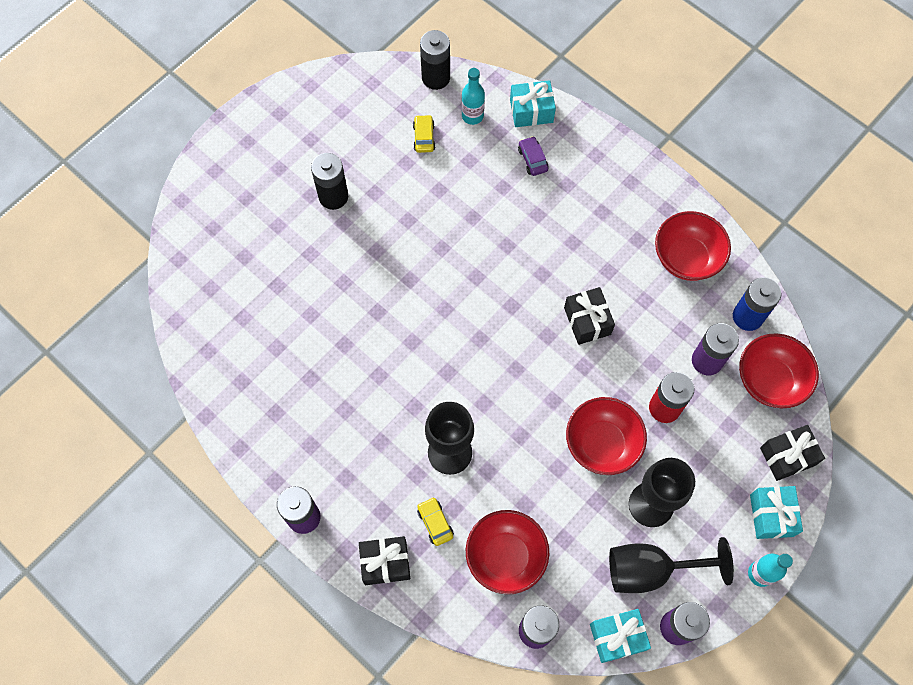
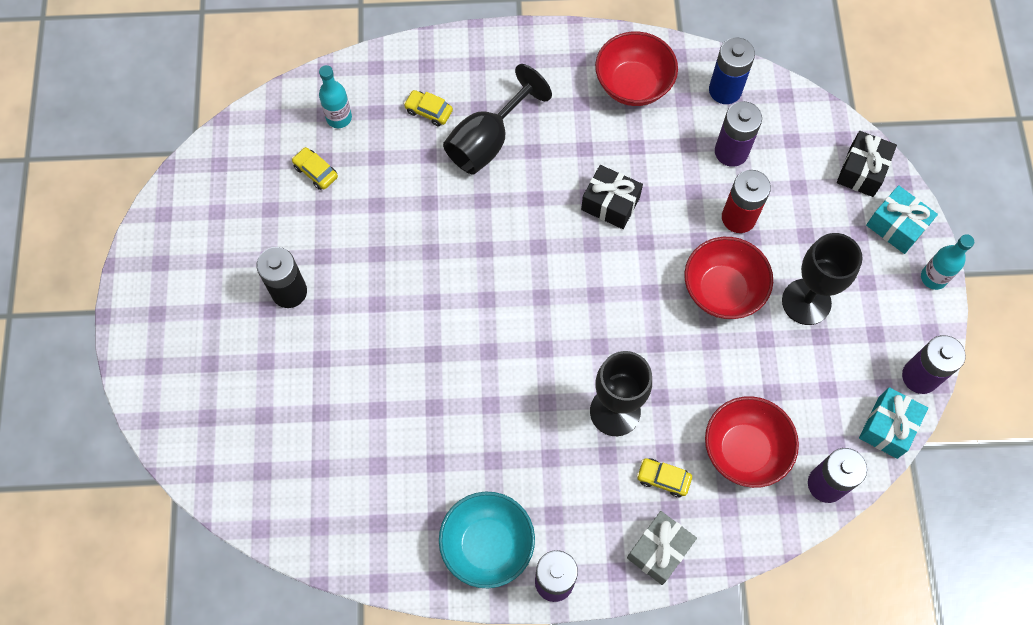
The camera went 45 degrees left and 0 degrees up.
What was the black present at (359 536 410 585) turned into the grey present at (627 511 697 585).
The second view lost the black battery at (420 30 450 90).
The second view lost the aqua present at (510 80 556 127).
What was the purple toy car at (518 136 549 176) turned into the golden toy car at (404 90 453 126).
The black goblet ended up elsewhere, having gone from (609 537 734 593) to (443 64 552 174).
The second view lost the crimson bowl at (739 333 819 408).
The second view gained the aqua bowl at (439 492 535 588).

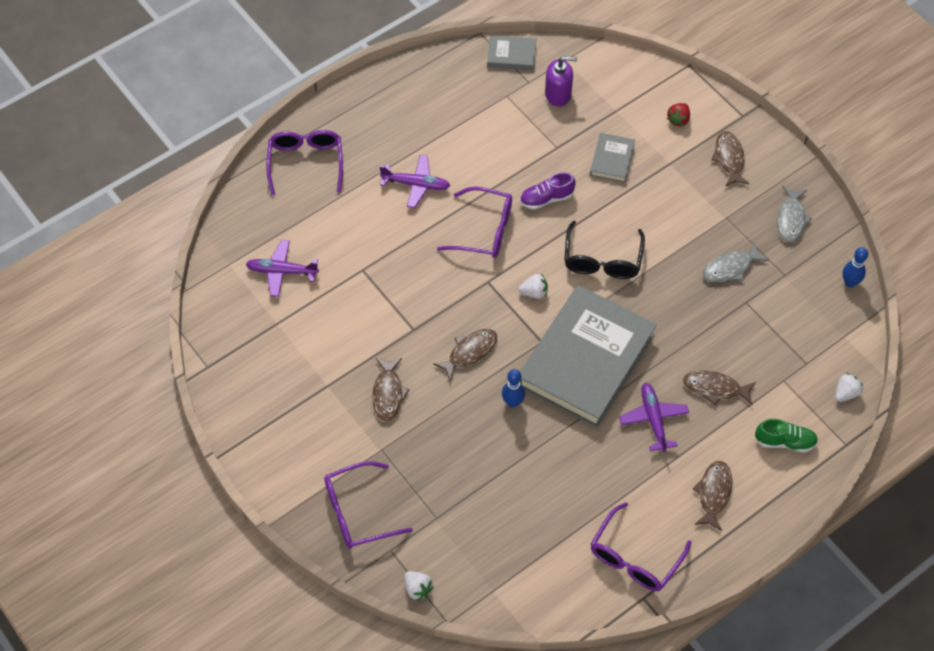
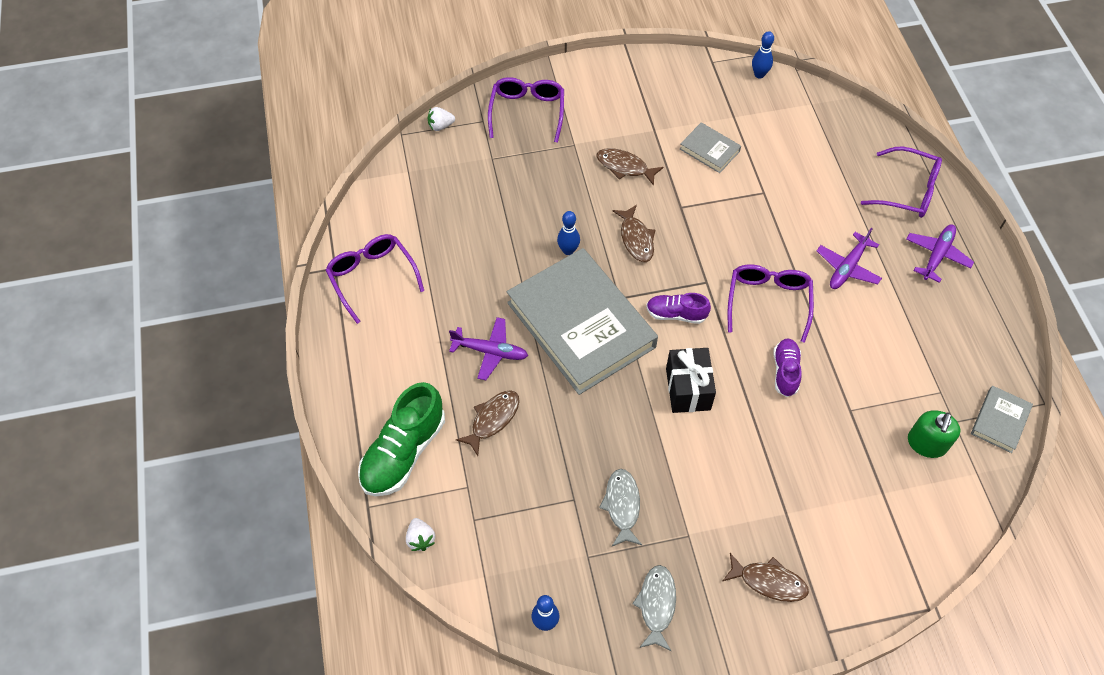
The camera went 115 degrees right and 0 degrees up.
The purple aeroplane ended up elsewhere, having gone from (246 240 319 297) to (906 224 974 283).
The purple spectacles at (437 187 512 258) ended up facing another way, 150 degrees clockwise from before.
Where the snow-white toy strawberry stood at (519 274 548 299), the purple shoe came to stand at (646 293 711 324).
What was the purple soap dispenser at (545 56 577 106) turned into the green soap dispenser at (908 410 961 458).
Where the black spectacles stood at (564 221 645 279), the black present came to stand at (666 348 716 413).
The grey book ended up elsewhere, having gone from (590 133 635 183) to (680 122 741 173).
The second view lost the crimson toy strawberry at (667 103 690 126).
The second view lost the dark brown toy fish at (693 461 732 531).
The size of the green shoe at (755 419 818 452) changed by a factor of 1.77.
The grey toy fish at (777 186 812 242) ended up facing another way, 60 degrees clockwise from before.
The second view gained the royal blue bowling pin at (752 31 774 79).

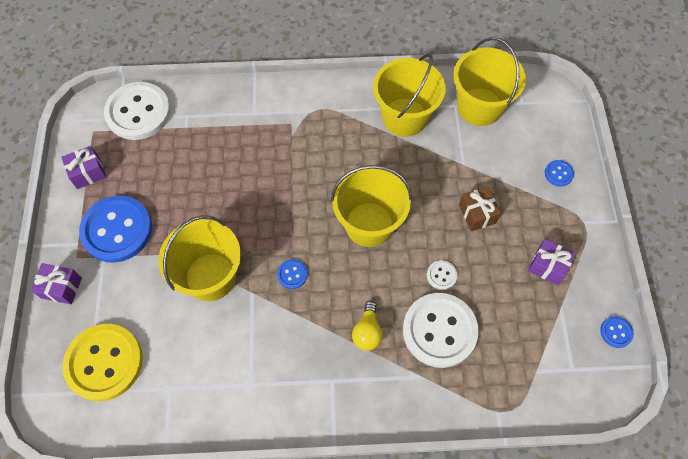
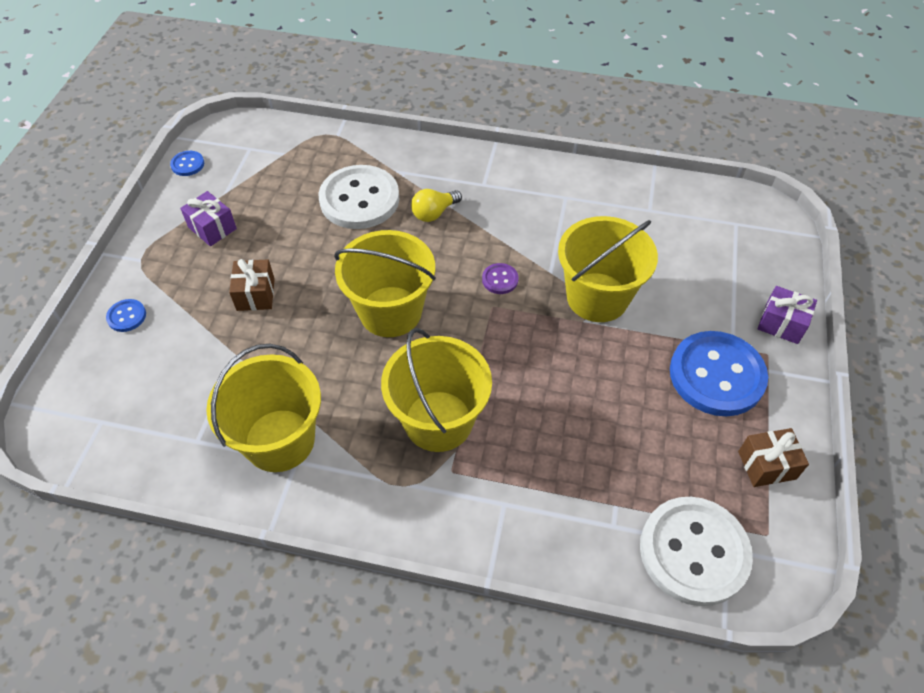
The camera went 165 degrees left and 10 degrees down.
What was the purple present at (61 146 107 189) turned into the dark brown present at (738 428 809 487).
The second view lost the golden shirt button at (63 324 143 401).
What was the royal blue shirt button at (277 259 308 289) turned into the purple shirt button at (482 263 519 294).
The golden light bulb at (352 301 382 351) ended up facing another way, 150 degrees counterclockwise from before.
The second view lost the snow-white shirt button at (427 260 458 290).
The golden bucket ended up elsewhere, having gone from (454 37 526 126) to (381 328 492 452).

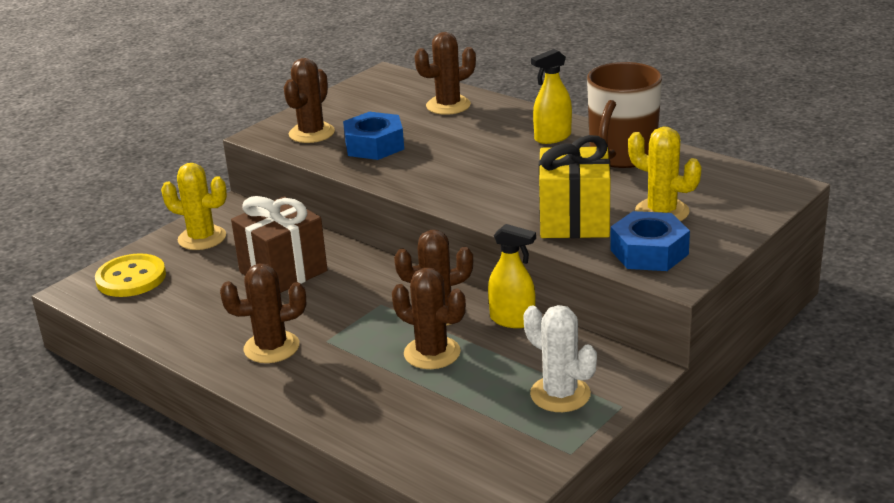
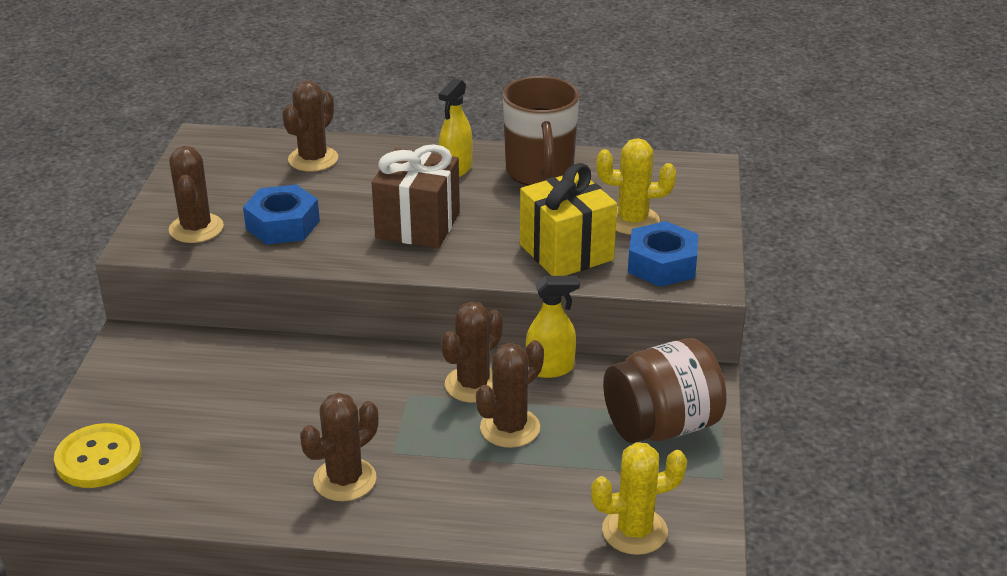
The camera went 35 degrees left and 5 degrees up.
The golden prickly plant ended up elsewhere, having gone from (161 163 227 250) to (591 442 687 555).
The dark brown present ended up elsewhere, having gone from (231 196 328 293) to (372 144 460 248).
The dark brown prickly plant at (392 268 466 369) ended up facing another way, 45 degrees counterclockwise from before.
Where the snow-white prickly plant stood at (523 305 597 412), the dark brown jar came to stand at (603 338 727 443).

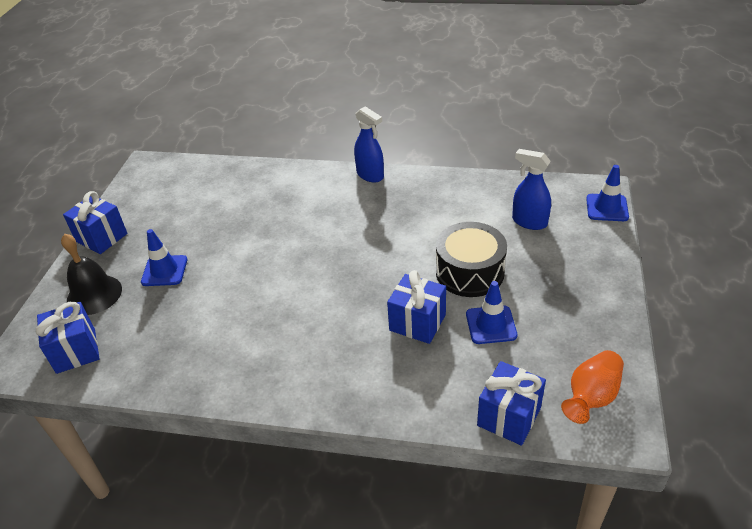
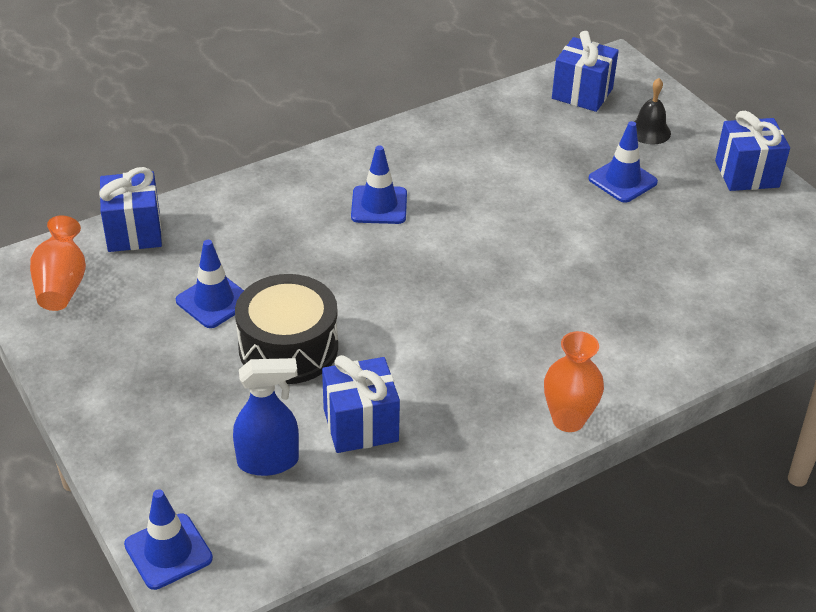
The camera went 135 degrees right and 0 degrees up.
The size of the black school bell at (61 234 122 315) changed by a factor of 0.64.
Where the royal blue sprayer stood at (354 106 384 183), the orange-coloured flower vase came to stand at (544 331 604 432).
The royal blue present ended up elsewhere, having gone from (387 270 446 344) to (322 355 400 453).
The second view gained the royal blue traffic cone at (351 145 407 224).

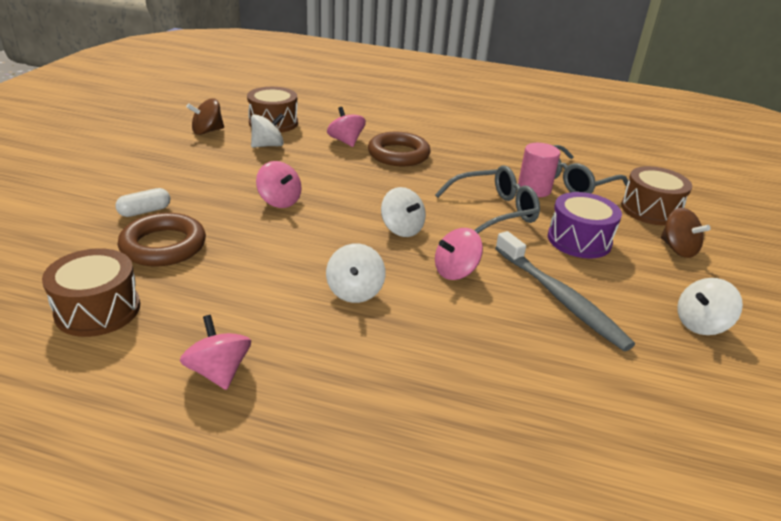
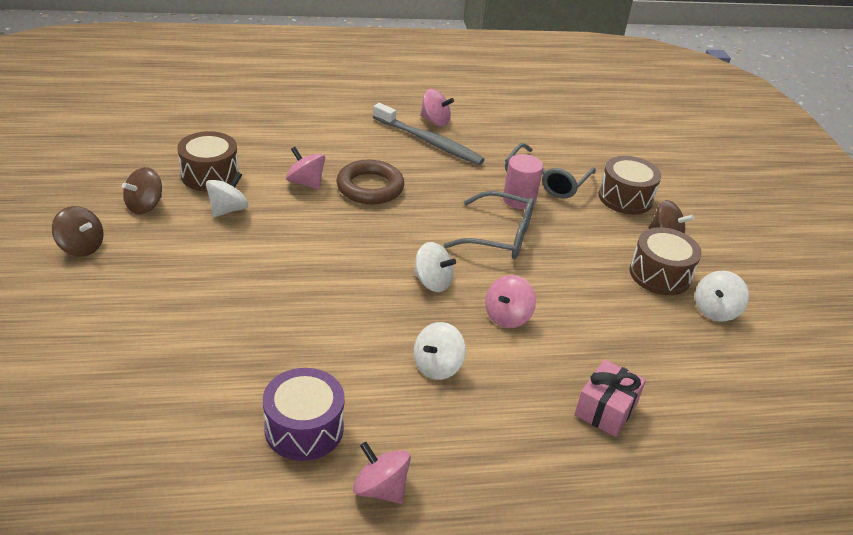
The camera went 25 degrees left and 5 degrees up.
The dark brown drum ended up elsewhere, having gone from (42 248 140 337) to (630 227 702 295).
The second view lost the snow-white pill shape at (115 188 170 217).
The second view lost the dark brown hoop at (118 213 206 266).
The rose-pink whirligig ended up elsewhere, having gone from (256 161 301 208) to (420 89 454 126).
The snow-white whirligig at (326 243 386 303) ended up facing another way, 60 degrees clockwise from before.
The grey spectacles at (435 165 540 233) ended up facing another way, 60 degrees clockwise from before.
The grey dental brush ended up elsewhere, having gone from (495 231 635 351) to (373 103 485 165).
The purple drum ended up elsewhere, having gone from (548 192 622 258) to (263 368 345 461).
The second view gained the dark brown whirligig at (52 206 104 257).
The second view gained the rose-pink present at (574 359 646 437).

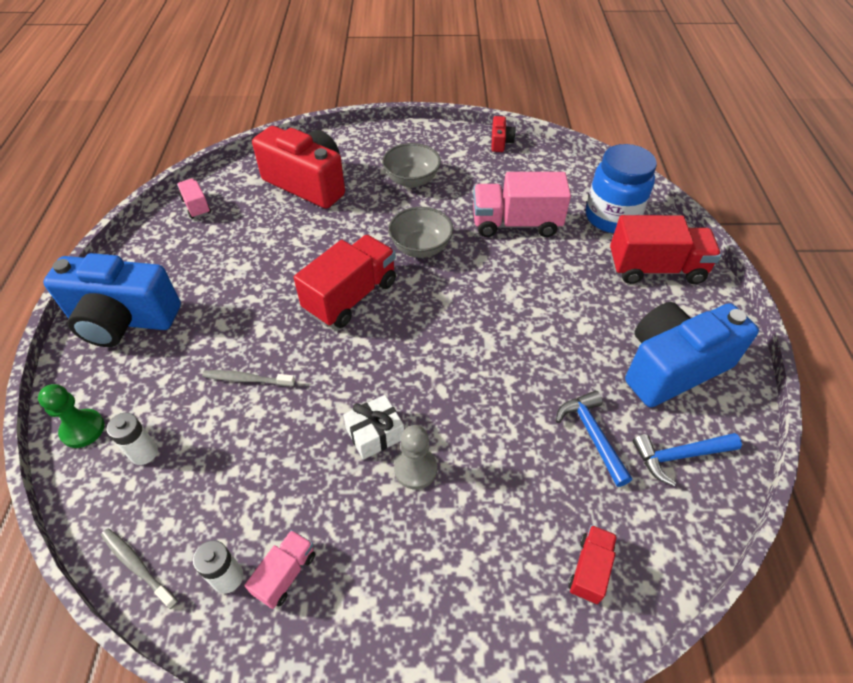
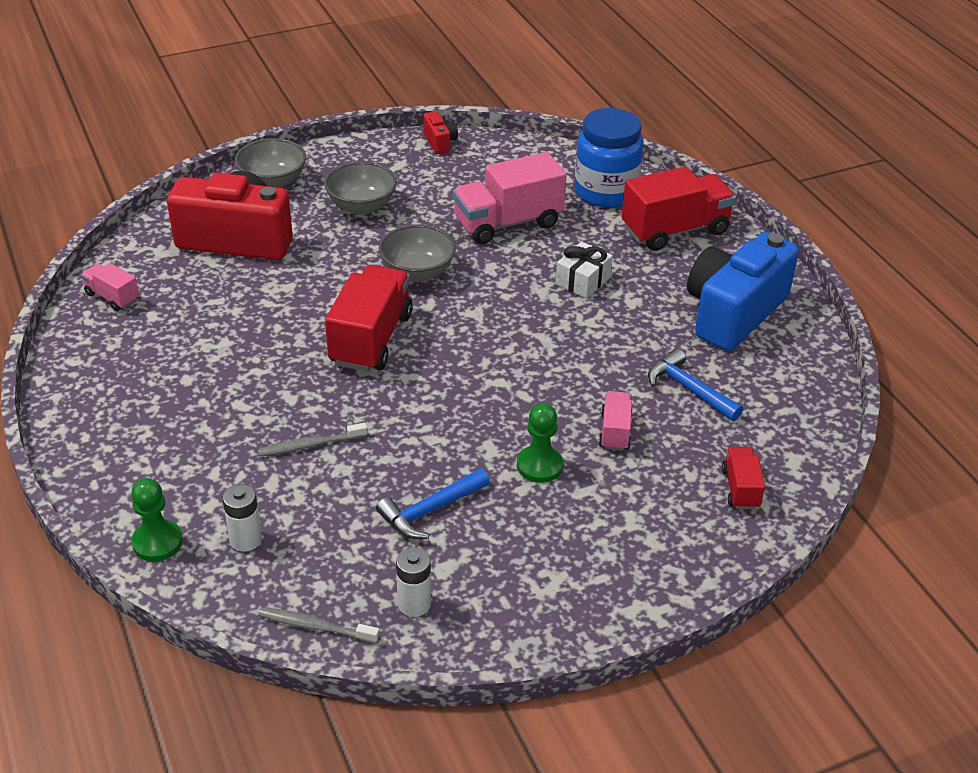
The camera went 25 degrees left and 10 degrees down.
The second view lost the royal blue compact camera at (43 253 181 347).
The rose-pink truck ended up elsewhere, having gone from (244 530 316 609) to (599 391 633 451).
The snow-white present ended up elsewhere, having gone from (343 395 404 460) to (555 242 613 299).
What was the grey pawn at (394 425 437 489) turned into the green pawn at (517 403 563 483).
The royal blue claw hammer ended up elsewhere, having gone from (633 433 742 486) to (376 468 490 539).
The second view gained the grey bowl at (235 138 306 188).

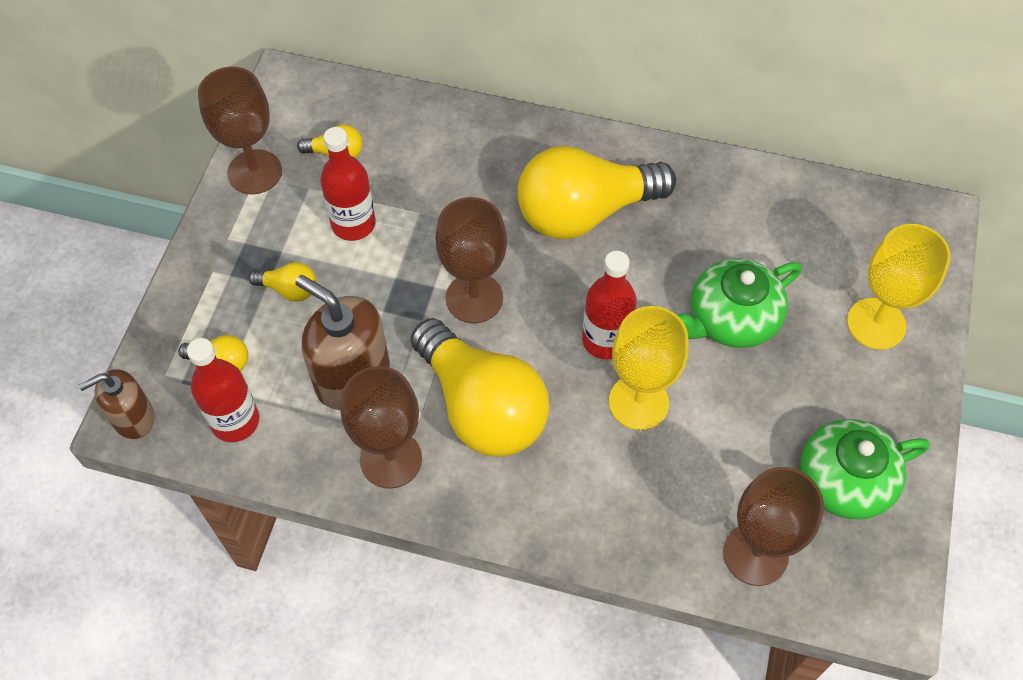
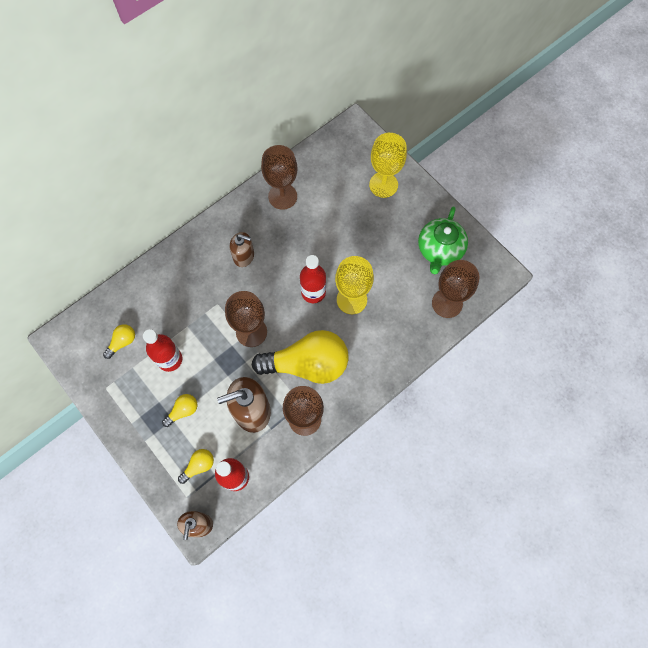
The camera went 55 degrees left and 10 degrees up.
The dark brown goblet ended up elsewhere, having gone from (198 67 282 194) to (261 145 297 210).
Where the golden light bulb stood at (518 146 676 240), the dark brown soap dispenser came to stand at (230 232 254 267).
The second view lost the green tea pot at (677 258 802 348).

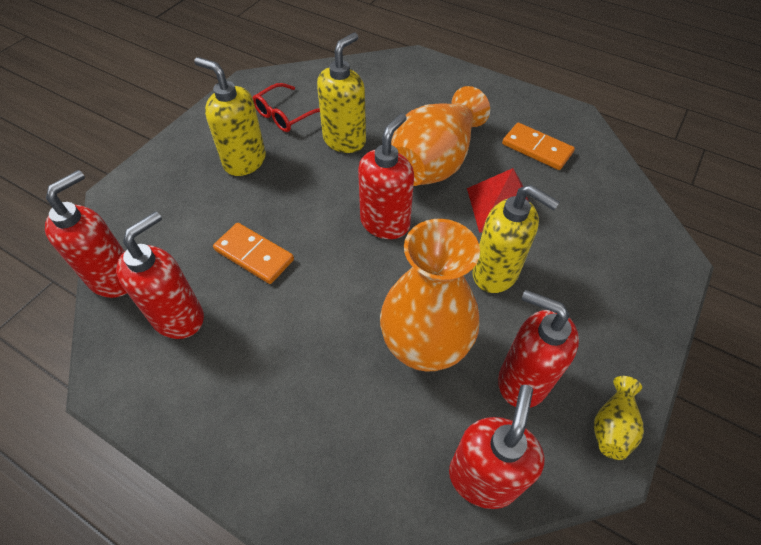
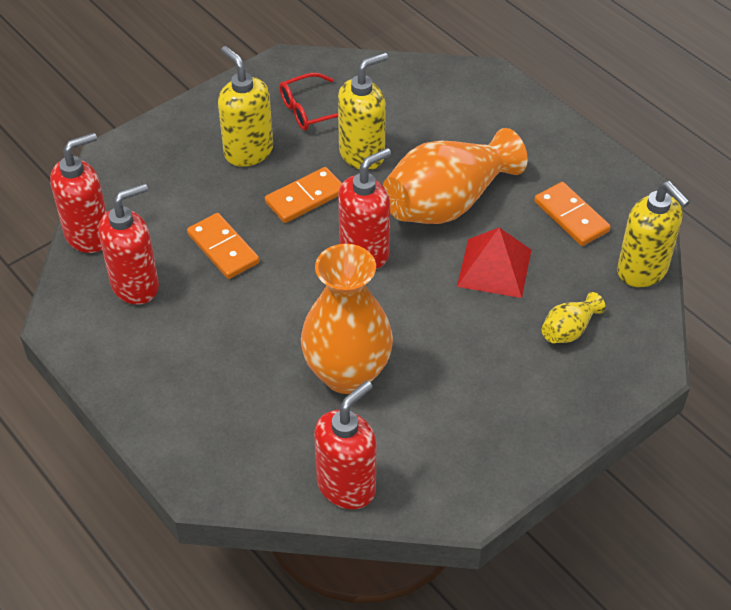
The camera went 20 degrees right and 5 degrees down.
The golden soap dispenser ended up elsewhere, having gone from (473 185 560 293) to (617 181 690 287).
The second view lost the crimson soap dispenser at (498 290 579 408).
The golden flower vase ended up elsewhere, having gone from (594 376 644 460) to (542 292 605 343).
The second view gained the orange-coloured domino piece at (265 167 342 223).

